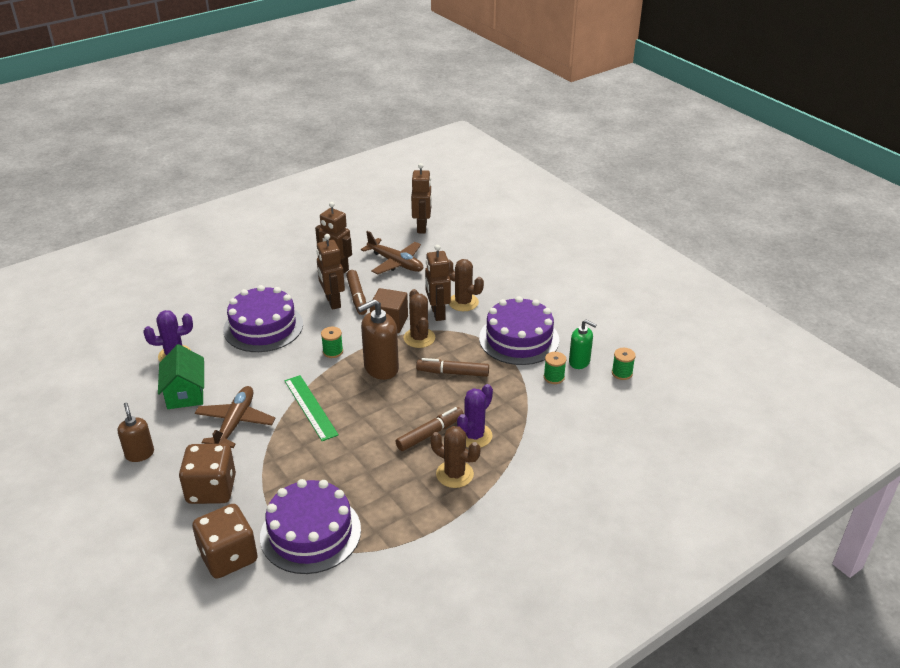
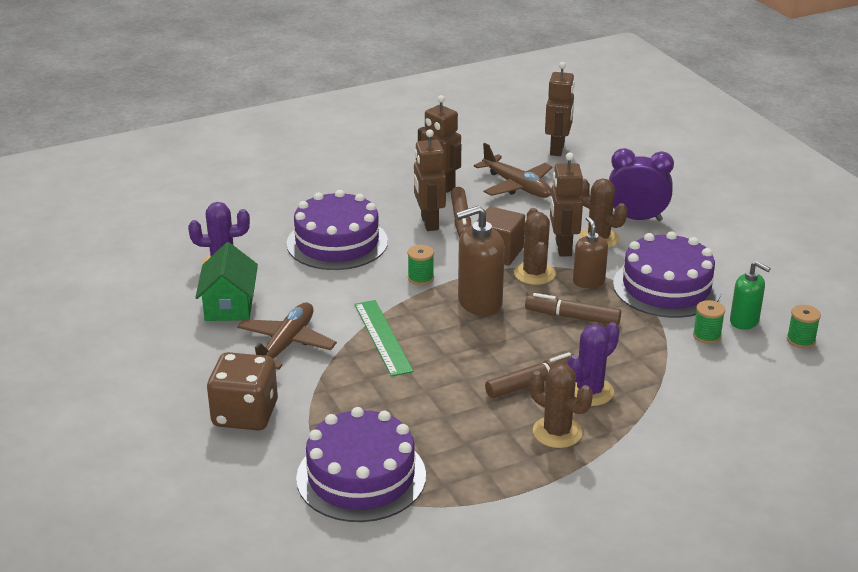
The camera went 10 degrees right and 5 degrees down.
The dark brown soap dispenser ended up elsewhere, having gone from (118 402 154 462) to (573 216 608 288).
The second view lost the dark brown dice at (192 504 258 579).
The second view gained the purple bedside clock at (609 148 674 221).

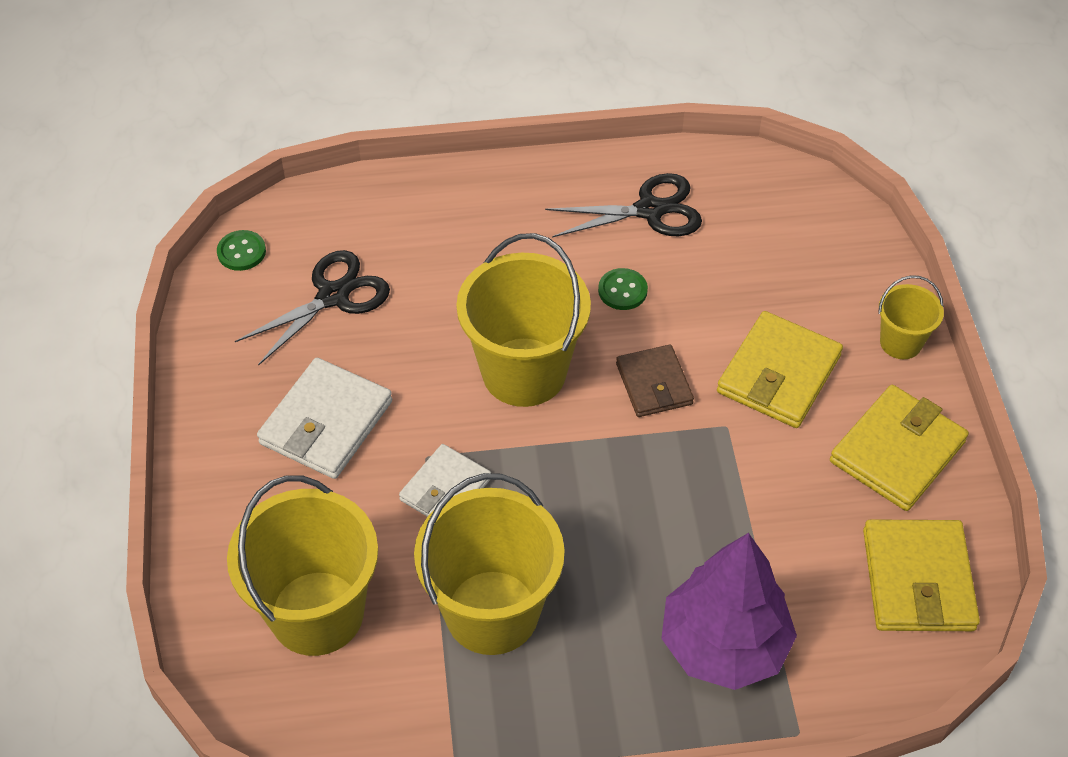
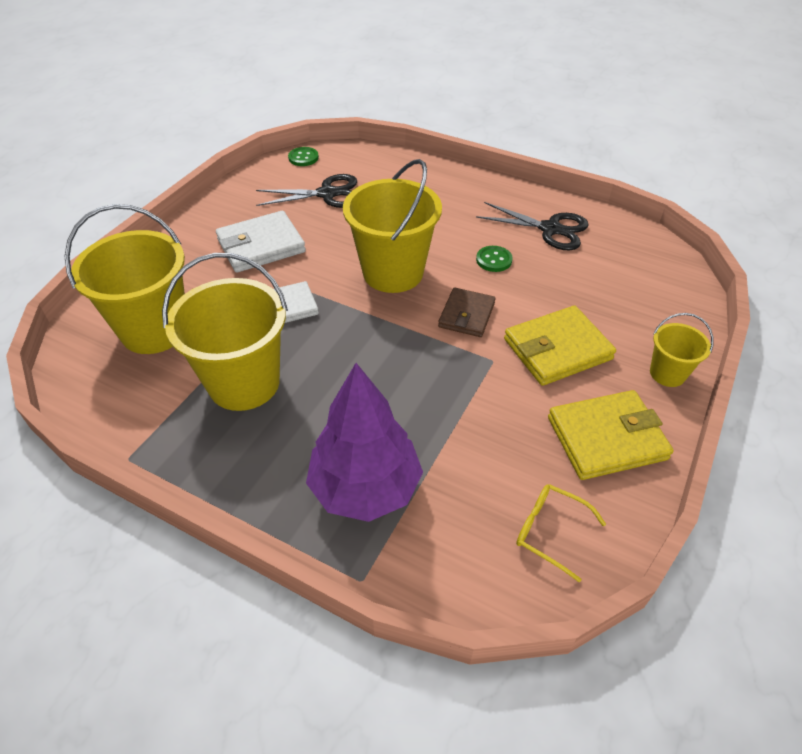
The camera went 35 degrees right and 5 degrees down.
Where the golden card wallet stood at (863 519 980 631), the golden spectacles came to stand at (516 484 606 582).

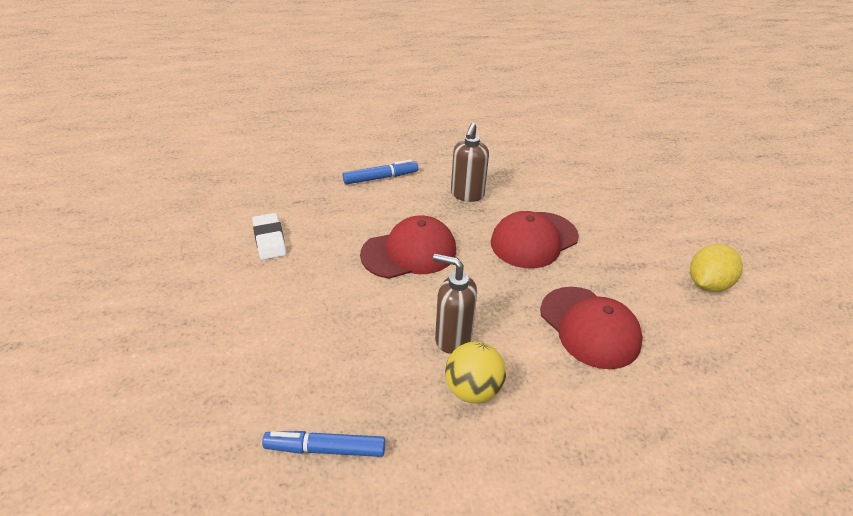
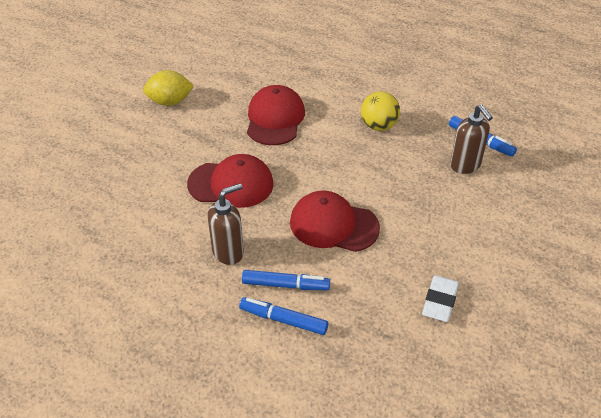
The camera went 140 degrees left and 5 degrees up.
The dark brown soap dispenser ended up elsewhere, having gone from (433 254 477 354) to (450 105 493 174).
The second view gained the royal blue marker at (242 270 330 290).

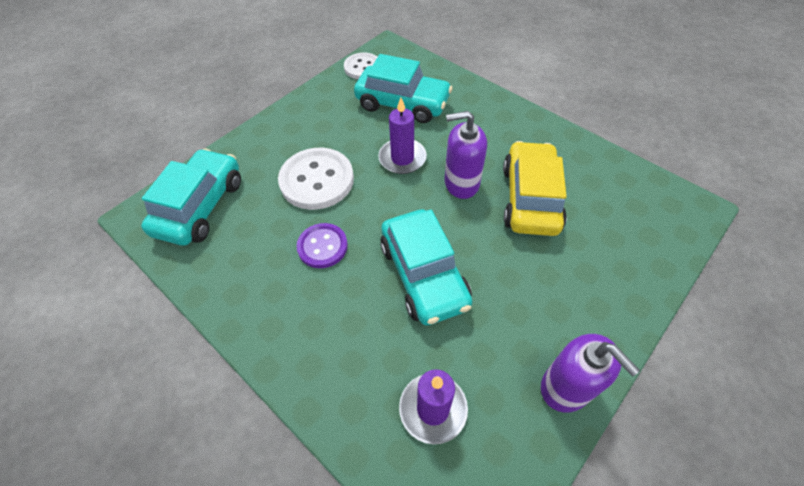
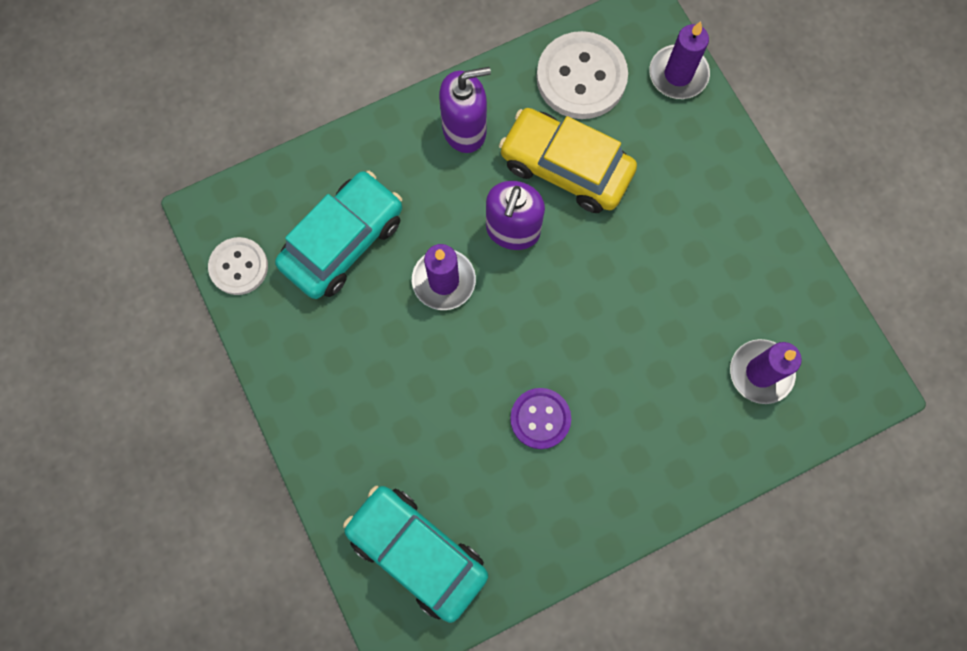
The camera went 70 degrees left and 20 degrees up.
The snow-white shirt button ended up elsewhere, having gone from (278 148 354 210) to (536 31 628 119).
The second view lost the aqua toy car at (380 209 472 325).
The purple soap dispenser ended up elsewhere, having gone from (541 334 640 412) to (439 67 491 153).
The second view gained the purple pillar candle at (649 21 710 99).

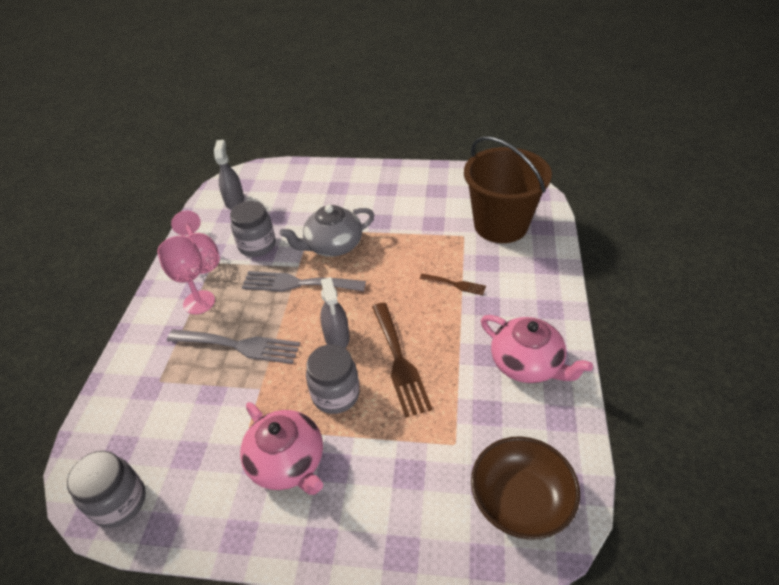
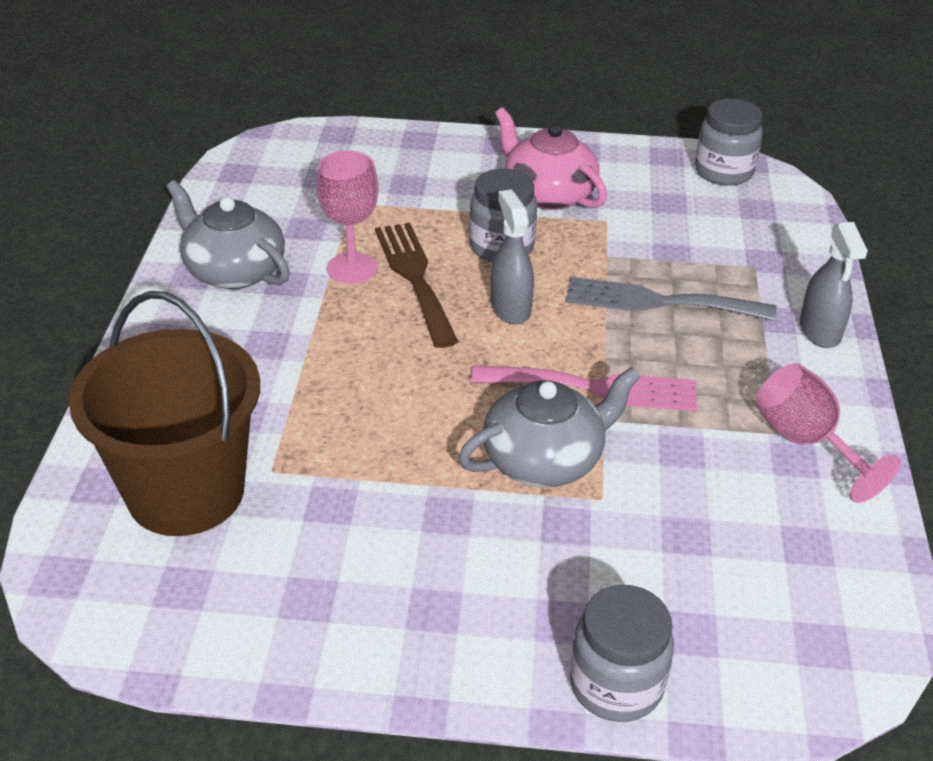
The camera went 175 degrees right and 5 degrees down.
The rose-pink goblet ended up elsewhere, having gone from (157 235 215 314) to (317 151 378 284).
The grey sprayer ended up elsewhere, having gone from (214 140 244 210) to (800 222 868 348).
The grey jar ended up elsewhere, having gone from (230 201 276 257) to (570 585 674 722).
What was the grey fork at (242 271 366 292) turned into the rose-pink fork at (471 365 697 412).
The second view lost the dark brown fork at (420 274 486 295).
The second view lost the dark brown bowl at (471 436 580 540).
What was the rose-pink tea pot at (481 315 593 383) turned into the grey tea pot at (166 180 290 289).

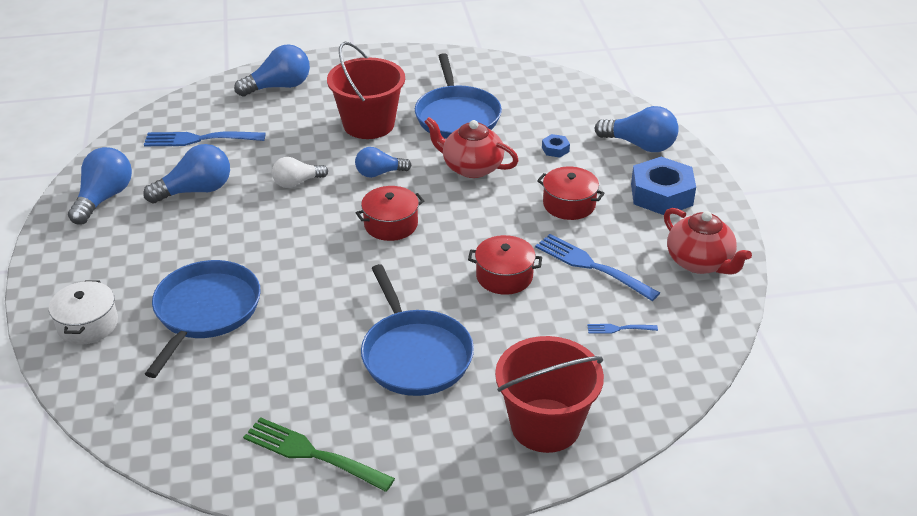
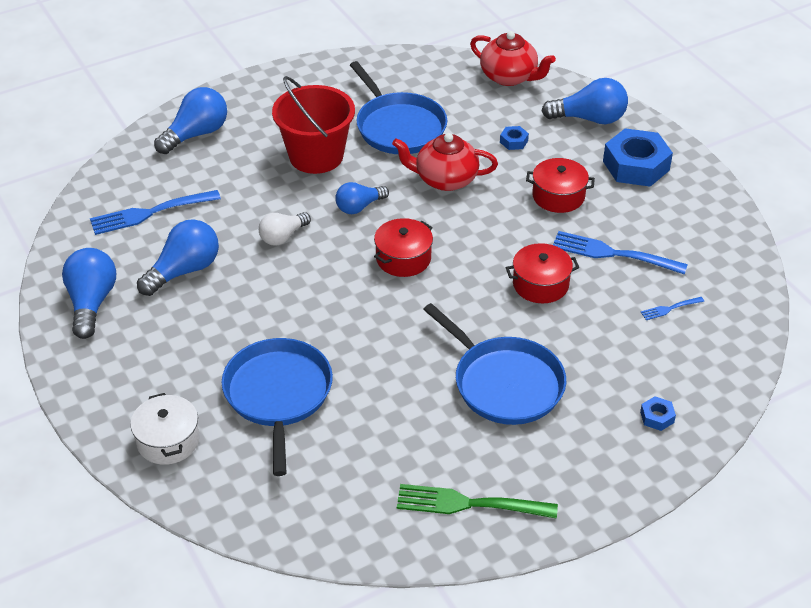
The camera went 20 degrees left and 5 degrees up.
Where the crimson bucket stood at (495 336 604 453), the royal blue hexagon nut came to stand at (640 396 676 431).
The crimson tea pot ended up elsewhere, having gone from (664 208 752 275) to (470 31 556 86).

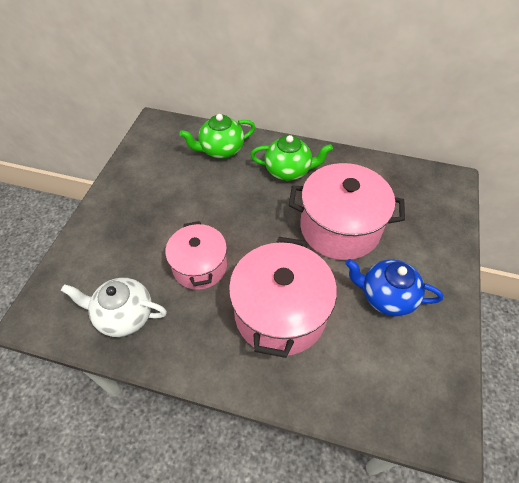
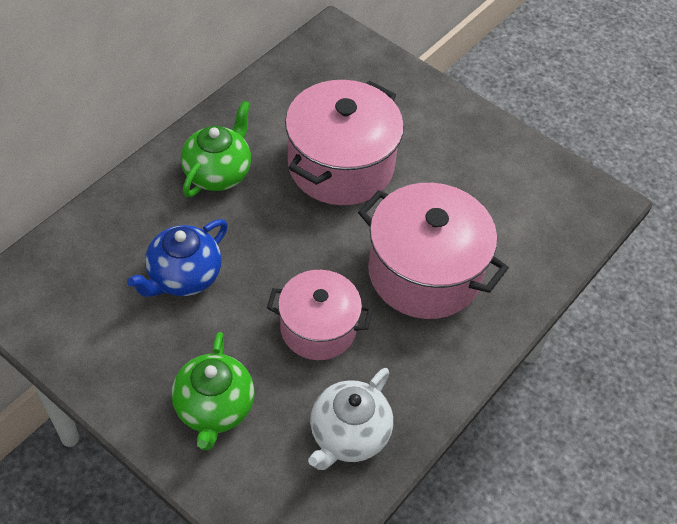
The camera went 70 degrees left and 0 degrees up.
The green tea pot ended up elsewhere, having gone from (179 114 255 159) to (172 332 254 450).
The royal blue tea pot ended up elsewhere, having gone from (345 259 443 317) to (127 219 228 297).

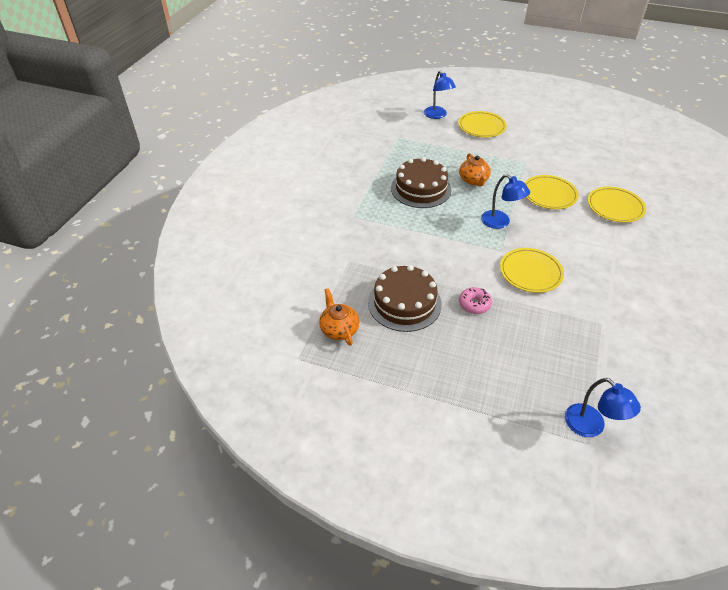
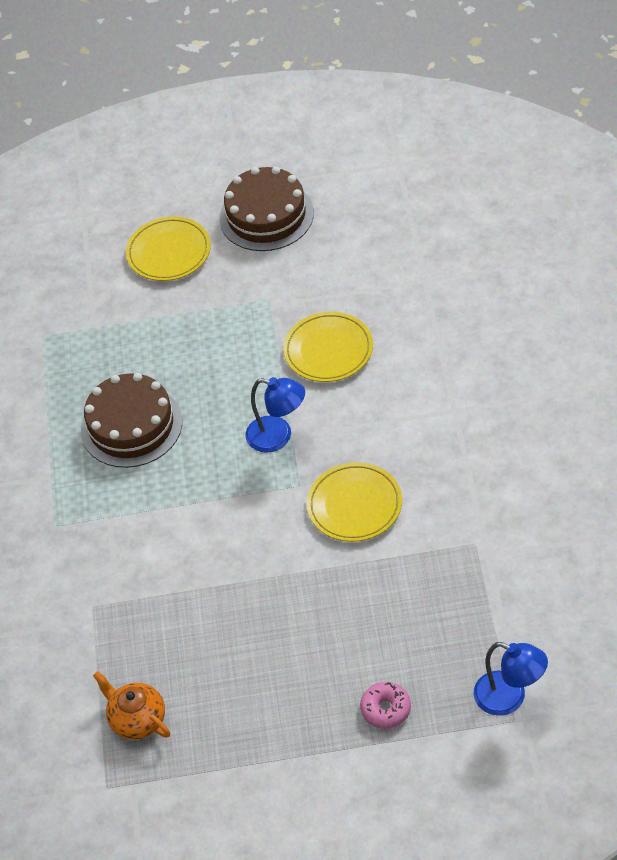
The camera went 20 degrees left and 5 degrees up.
The dark brown cake ended up elsewhere, having gone from (368 265 442 332) to (220 166 314 251).
The second view lost the royal blue desk lamp at (424 71 456 119).
The second view lost the orange-coloured tea pot at (459 153 491 187).
The rose-pink doughnut ended up elsewhere, having gone from (459 287 492 314) to (360 682 411 729).
The second view lost the golden dinner plate at (588 187 646 223).

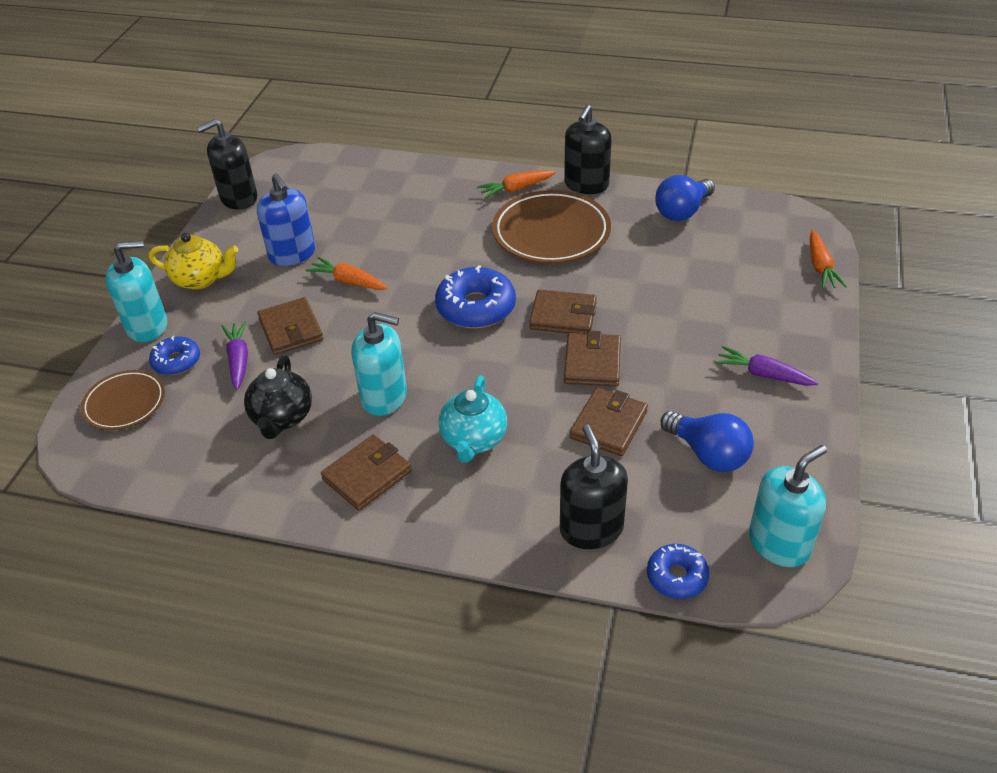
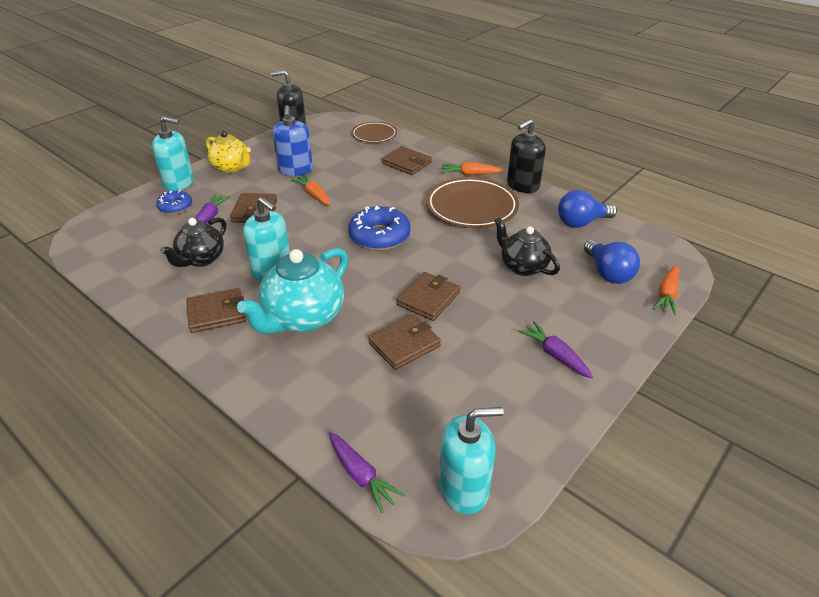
The camera went 25 degrees right and 5 degrees down.
The dark brown dinner plate ended up elsewhere, having gone from (81 370 165 430) to (352 122 397 143).
The size of the aqua tea pot at (438 376 507 463) changed by a factor of 1.53.
The dark brown card wallet ended up elsewhere, having gone from (529 289 597 334) to (382 146 432 175).
The second view lost the black soap dispenser at (560 424 628 549).
Where the royal blue doughnut stood at (647 544 709 599), the purple root vegetable came to stand at (329 432 404 513).
The royal blue light bulb ended up elsewhere, having gone from (661 411 754 472) to (584 240 640 284).
The second view gained the black tea pot at (495 217 560 276).

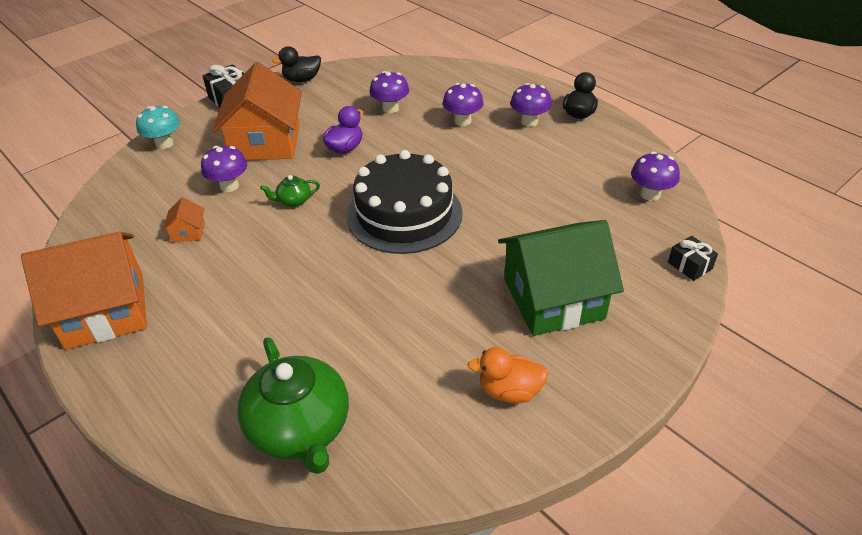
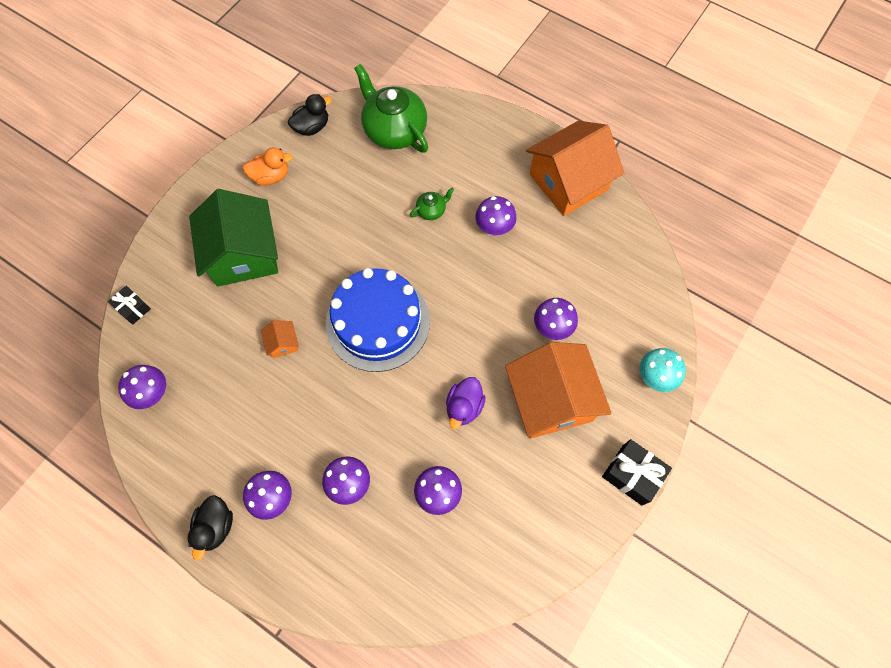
The camera went 165 degrees right and 25 degrees up.
The orange-coloured house ended up elsewhere, having gone from (162 197 205 242) to (261 320 299 358).
The green tea pot ended up elsewhere, having gone from (260 175 320 207) to (410 188 454 220).
The black duck ended up elsewhere, having gone from (272 46 321 82) to (288 94 332 136).
What was the black cake at (347 150 462 254) turned into the royal blue cake at (326 268 430 372).
The green house at (498 220 624 336) ended up facing another way, 75 degrees counterclockwise from before.
The second view gained the purple fungus at (475 196 517 235).

